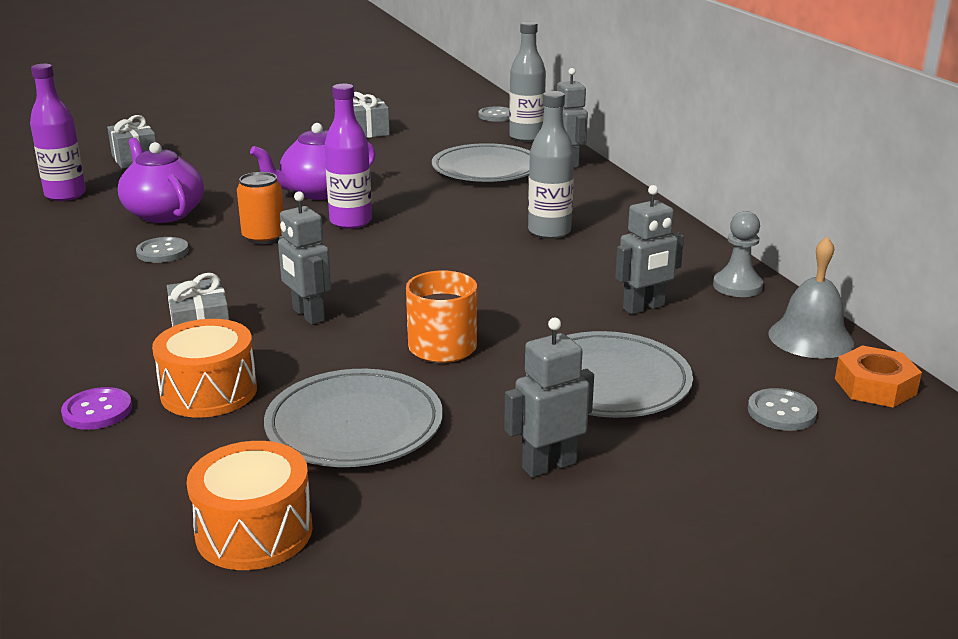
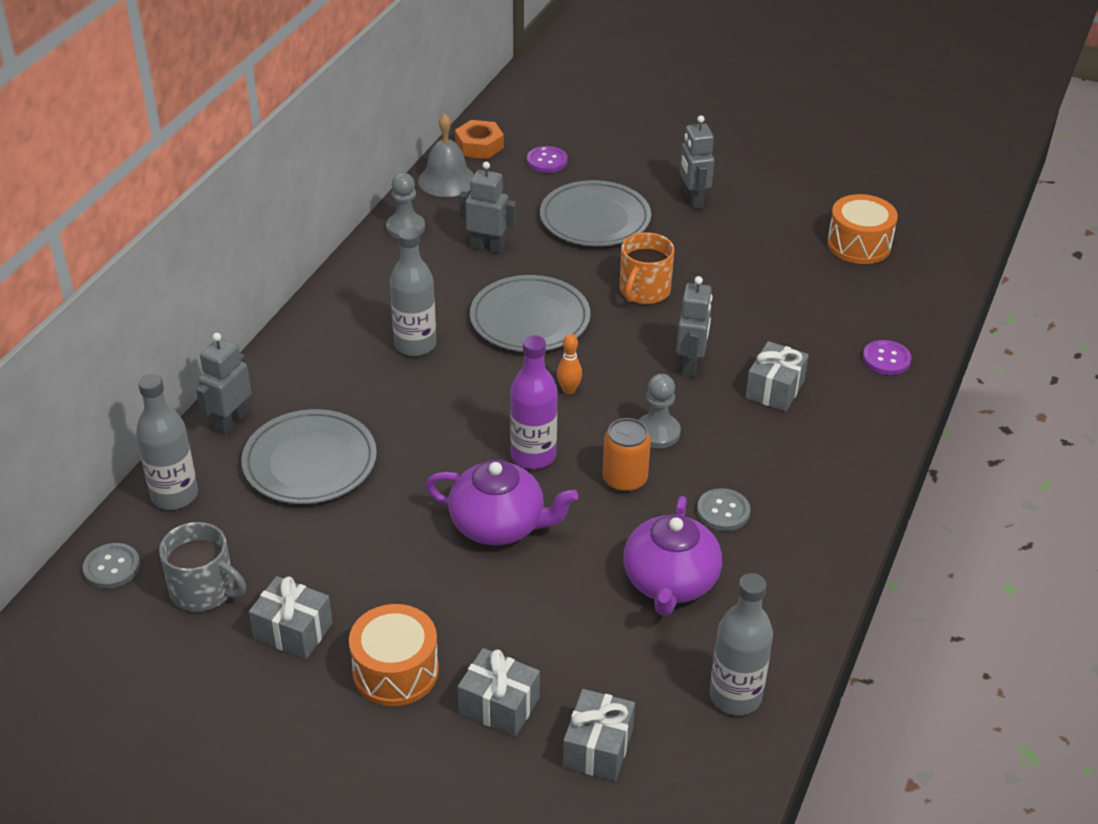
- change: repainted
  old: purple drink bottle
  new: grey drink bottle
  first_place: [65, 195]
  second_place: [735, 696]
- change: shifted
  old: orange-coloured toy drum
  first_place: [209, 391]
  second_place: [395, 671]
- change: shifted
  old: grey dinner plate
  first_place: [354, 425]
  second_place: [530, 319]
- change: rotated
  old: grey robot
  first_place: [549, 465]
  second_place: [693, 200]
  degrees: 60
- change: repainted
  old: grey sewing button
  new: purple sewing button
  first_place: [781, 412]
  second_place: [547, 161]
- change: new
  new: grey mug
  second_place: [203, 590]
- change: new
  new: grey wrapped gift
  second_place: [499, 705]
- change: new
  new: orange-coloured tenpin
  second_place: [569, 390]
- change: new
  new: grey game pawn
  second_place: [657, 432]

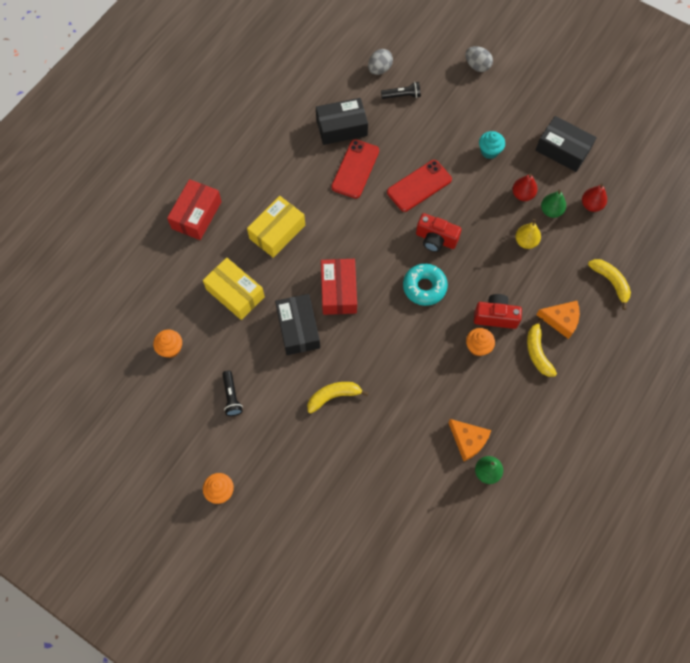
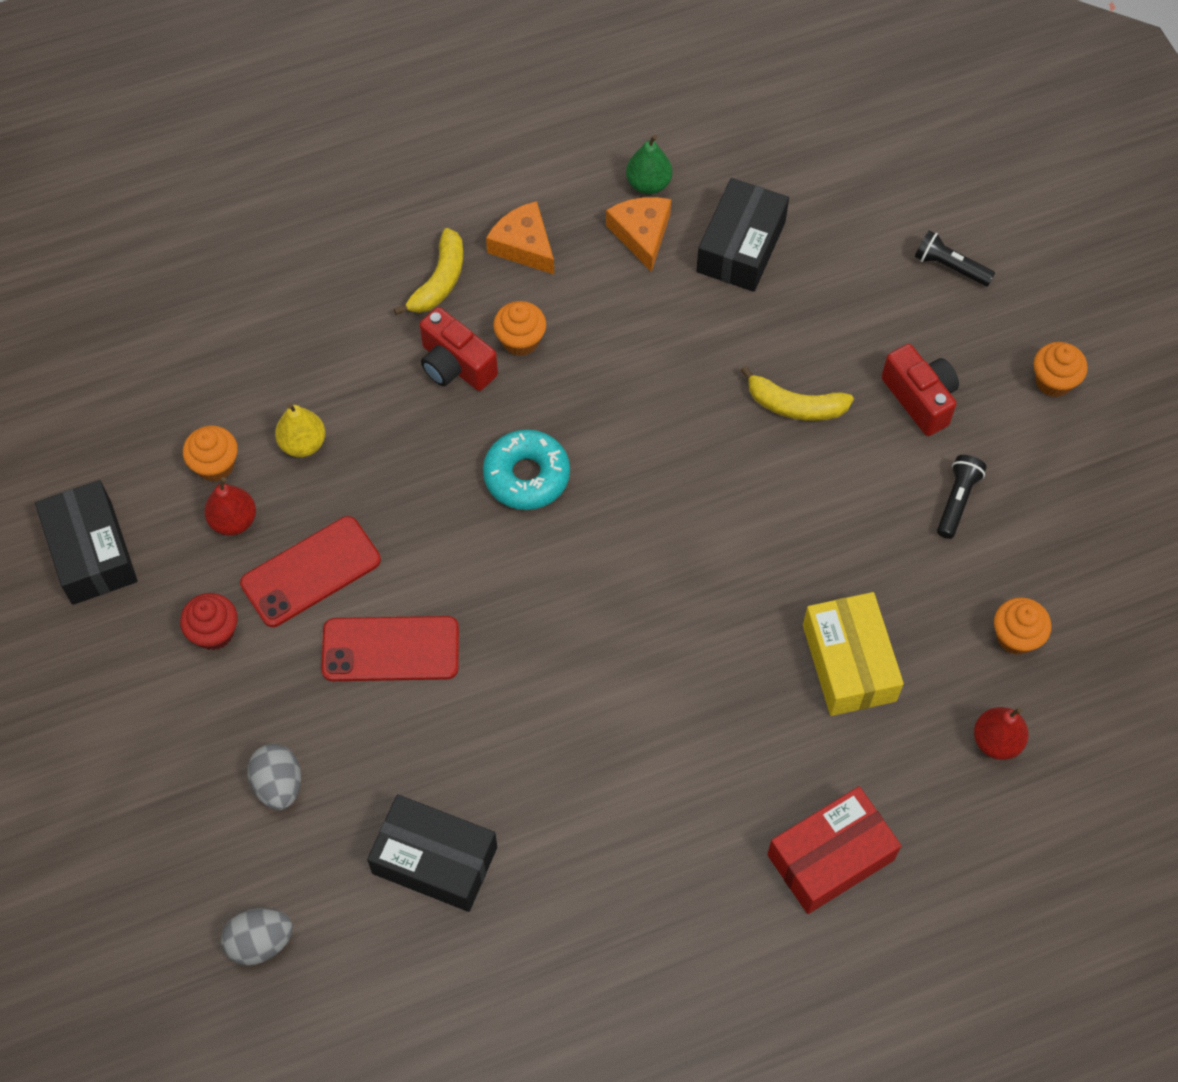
- change: gone
  old: golden package
  first_place: [277, 232]
- change: shifted
  old: ebony package
  first_place: [298, 328]
  second_place: [740, 247]
- change: gone
  old: red package
  first_place: [339, 291]
- change: shifted
  old: red phone
  first_place: [355, 169]
  second_place: [311, 572]
- change: shifted
  old: ebony pocket torch
  first_place: [402, 95]
  second_place: [950, 267]
- change: shifted
  old: red camera
  first_place: [435, 239]
  second_place: [920, 398]
- change: shifted
  old: grey toy egg
  first_place: [477, 66]
  second_place: [278, 784]
- change: repainted
  old: turquoise fairy cake
  new: red fairy cake
  first_place: [489, 151]
  second_place: [214, 632]
- change: shifted
  old: orange-coloured cheese
  first_place: [561, 320]
  second_place: [524, 245]
- change: swapped
  old: leaf-green pear
  new: orange-coloured fairy cake
  first_place: [551, 211]
  second_place: [215, 465]
- change: shifted
  old: red pear
  first_place: [591, 205]
  second_place: [996, 741]
- change: gone
  old: golden banana fruit
  first_place: [610, 282]

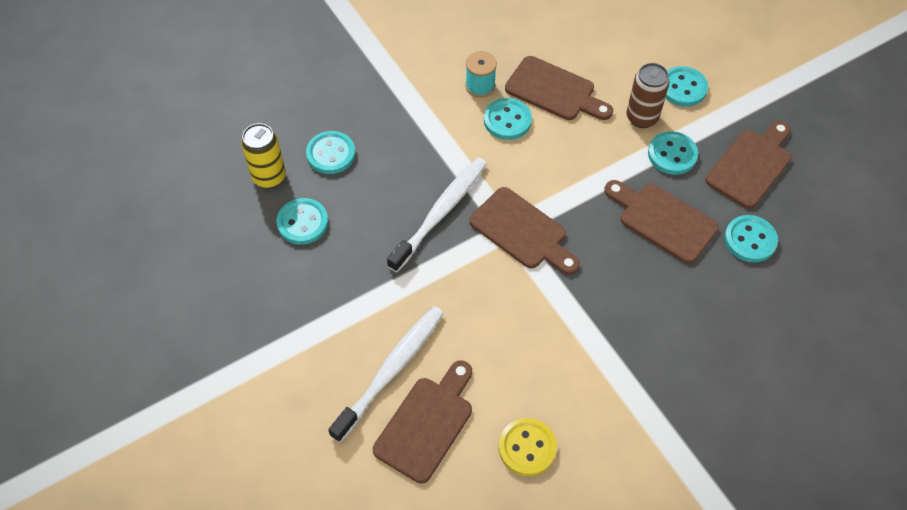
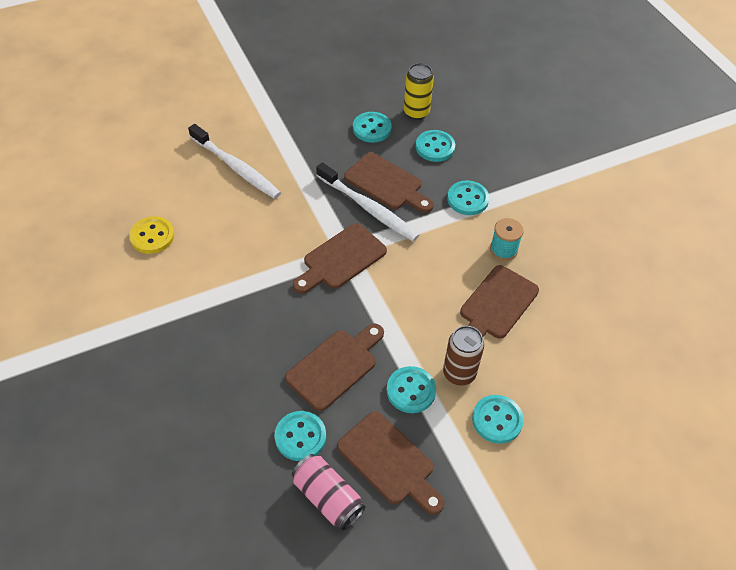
- change: shifted
  old: dark brown chopping board
  first_place: [427, 424]
  second_place: [386, 184]
- change: shifted
  old: turquoise sewing button
  first_place: [507, 120]
  second_place: [467, 199]
- change: new
  new: rosy tin
  second_place: [328, 497]

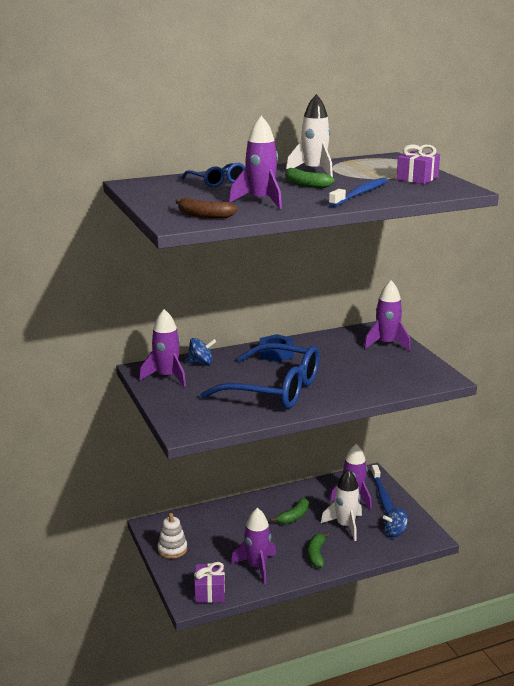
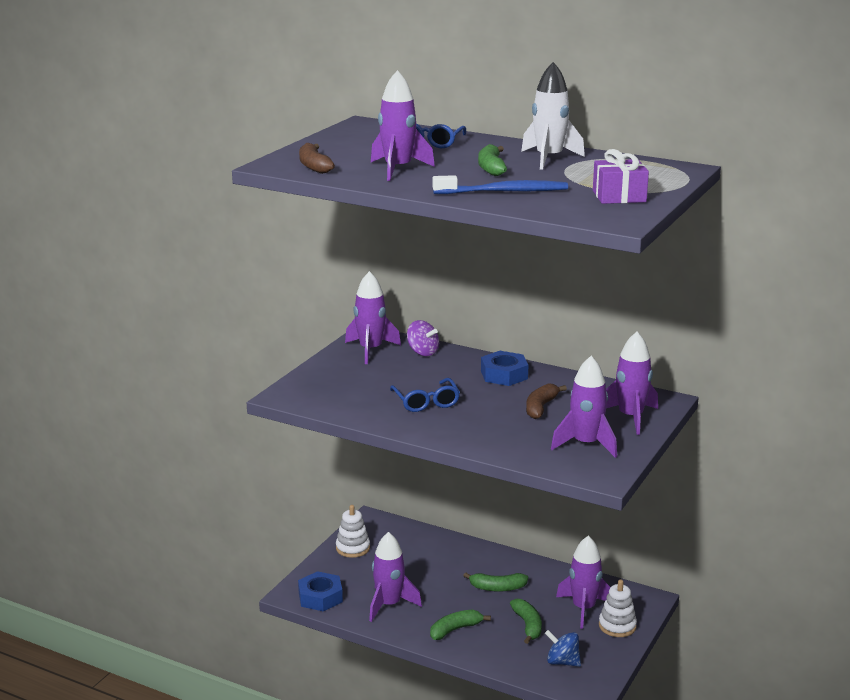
- change: repainted
  old: cobalt whirligig
  new: purple whirligig
  first_place: [201, 363]
  second_place: [422, 352]
- change: swapped
  old: purple wrapped gift
  new: cobalt hexagon nut
  first_place: [210, 592]
  second_place: [320, 597]
- change: scaled
  old: cobalt eyeglasses
  first_place: [274, 389]
  second_place: [426, 402]
  factor: 0.49
- change: swapped
  old: pure white spaceship
  new: leaf-green banana fruit
  first_place: [345, 526]
  second_place: [528, 625]
- change: swapped
  old: cobalt tooth brush
  new: pure white stacking rings
  first_place: [383, 496]
  second_place: [617, 626]
- change: new
  new: dark brown banana fruit
  second_place: [541, 407]
- change: new
  new: purple spaceship
  second_place: [586, 444]

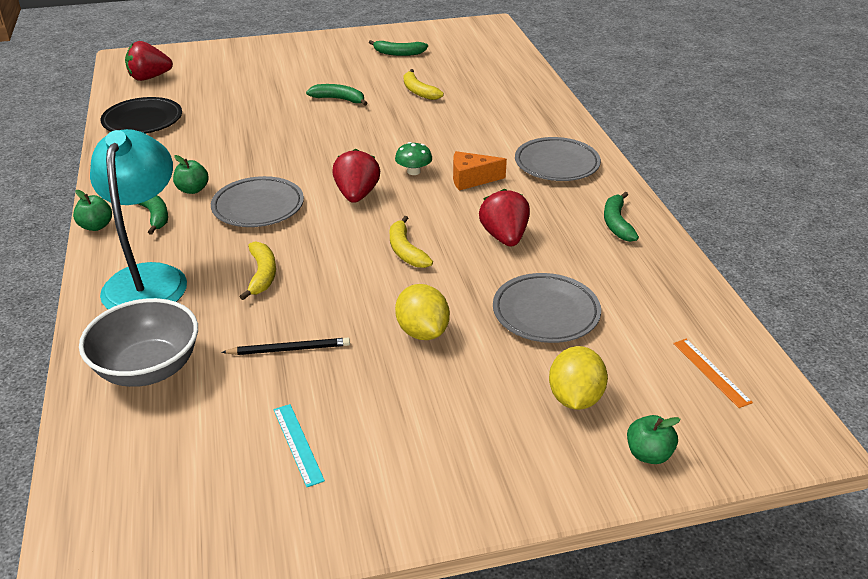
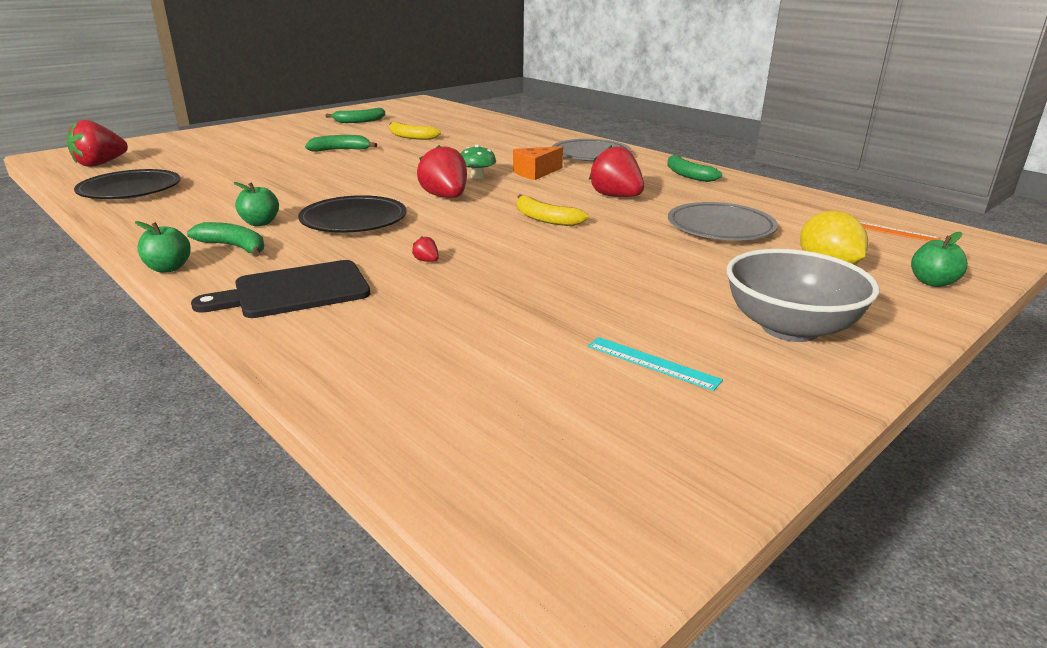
- change: shifted
  old: grey deep dish
  first_place: [148, 368]
  second_place: [789, 328]
- change: swapped
  old: turquoise lamp
  new: ebony chopping board
  first_place: [148, 278]
  second_place: [295, 291]
- change: repainted
  old: grey dinner plate
  new: ebony dinner plate
  first_place: [258, 207]
  second_place: [354, 221]
- change: gone
  old: ebony lead pencil
  first_place: [289, 349]
- change: swapped
  old: golden banana fruit
  new: red berry
  first_place: [262, 275]
  second_place: [426, 261]
- change: gone
  old: golden lemon
  first_place: [422, 331]

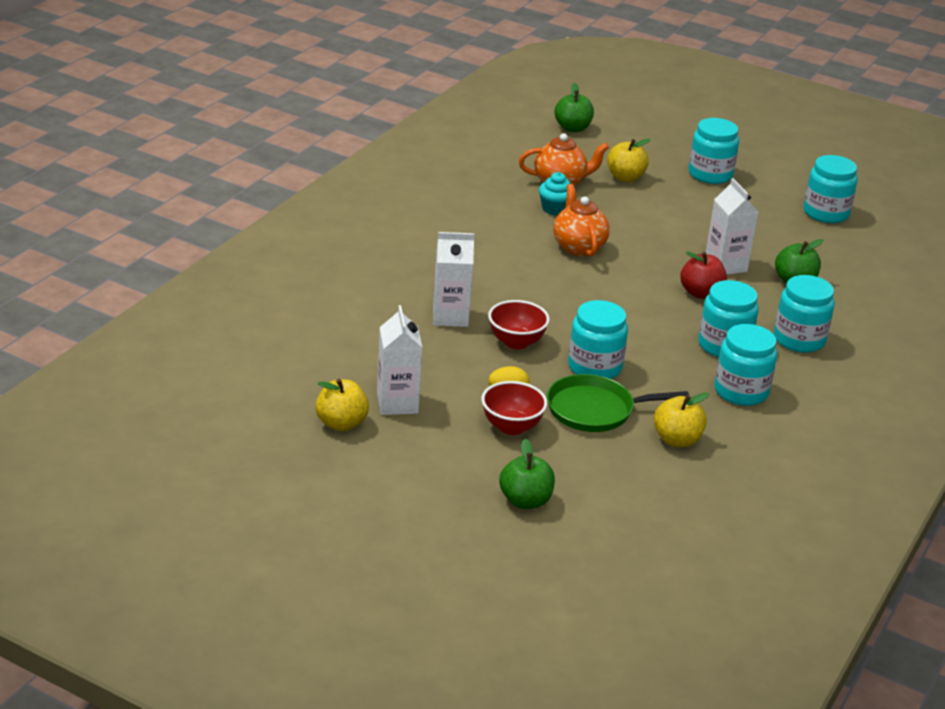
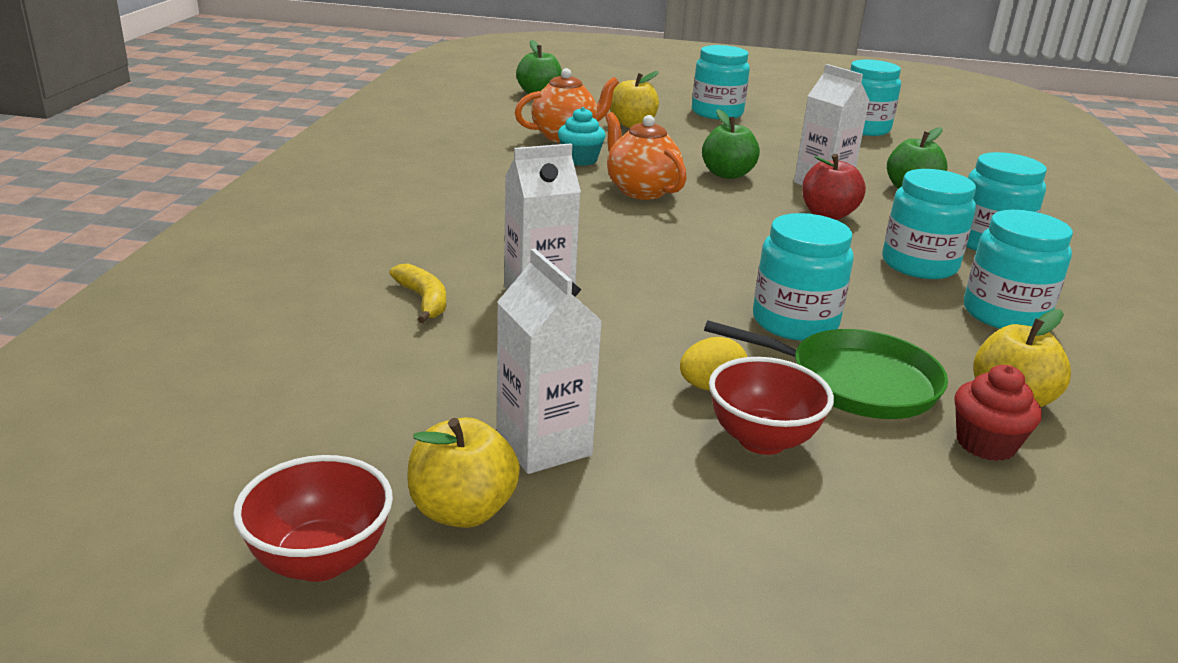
- change: shifted
  old: red deep dish
  first_place: [516, 342]
  second_place: [320, 560]
- change: shifted
  old: leaf-green apple
  first_place: [525, 501]
  second_place: [727, 174]
- change: rotated
  old: leaf-green pan
  first_place: [594, 410]
  second_place: [855, 382]
  degrees: -135
- change: new
  new: golden banana fruit
  second_place: [424, 300]
- change: new
  new: red fairy cake
  second_place: [985, 444]

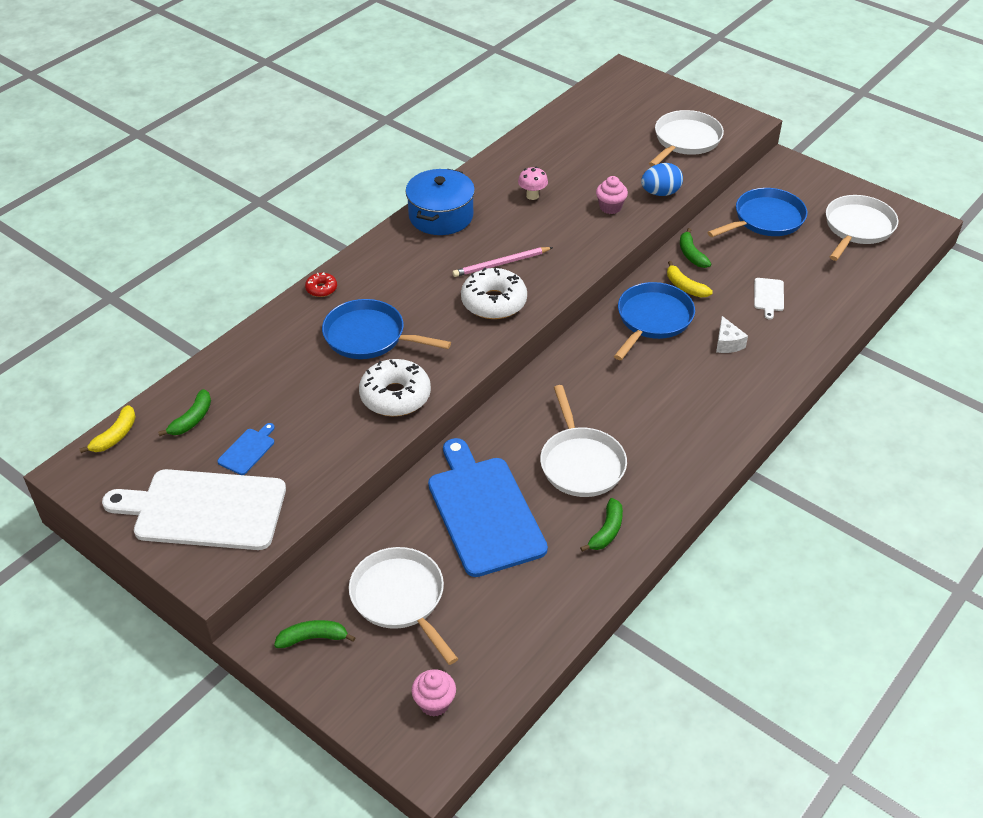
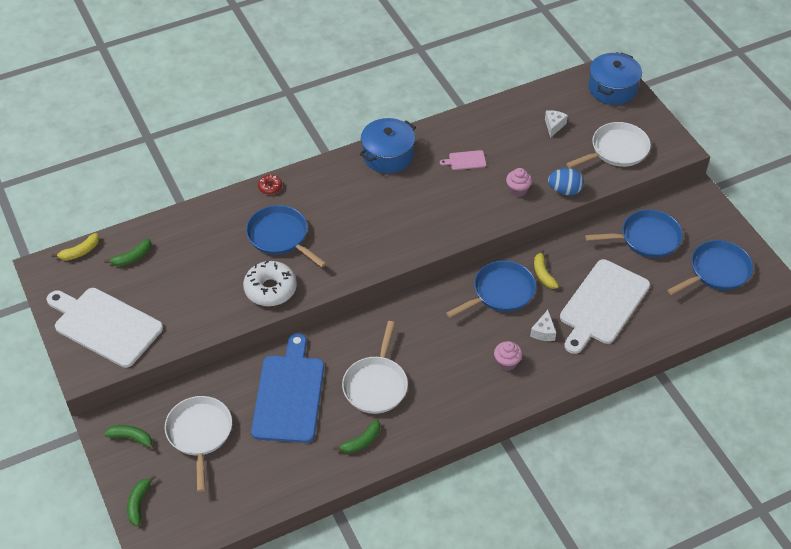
- change: gone
  old: cobalt chopping board
  first_place: [248, 450]
- change: shifted
  old: rosy fairy cake
  first_place: [434, 703]
  second_place: [507, 363]
- change: gone
  old: rosy lead pencil
  first_place: [501, 264]
- change: gone
  old: pure white glazed donut
  first_place: [494, 302]
- change: swapped
  old: rosy mushroom
  new: rosy chopping board
  first_place: [532, 196]
  second_place: [465, 160]
- change: shifted
  old: leaf-green banana fruit
  first_place: [691, 254]
  second_place: [138, 503]
- change: scaled
  old: pure white chopping board
  first_place: [768, 296]
  second_place: [602, 305]
  factor: 2.46
- change: repainted
  old: pure white pan
  new: cobalt pan
  first_place: [857, 228]
  second_place: [716, 271]
- change: new
  new: pure white cheese
  second_place: [554, 126]
- change: new
  new: cobalt stockpot
  second_place: [612, 88]

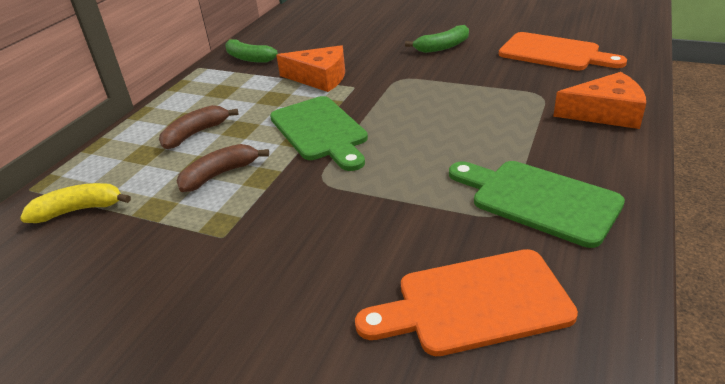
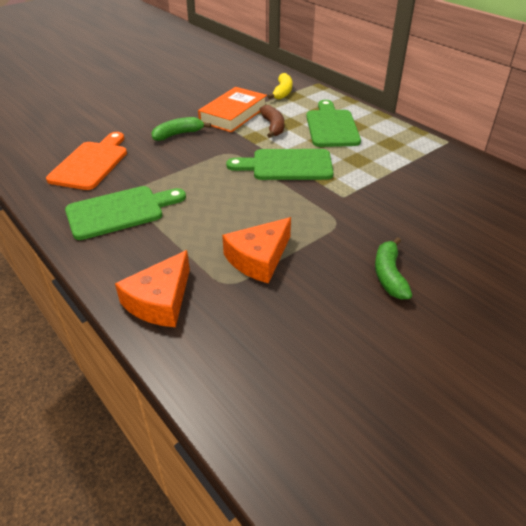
- change: swapped
  old: dark brown banana fruit
  new: leaf-green chopping board
  first_place: [196, 134]
  second_place: [331, 126]
- change: shifted
  old: leaf-green banana fruit
  first_place: [248, 58]
  second_place: [178, 134]
- change: shifted
  old: orange-coloured cheese
  first_place: [319, 78]
  second_place: [259, 258]
- change: gone
  old: orange-coloured chopping board
  first_place: [554, 53]
- change: new
  new: orange-coloured hardback
  second_place: [233, 114]

